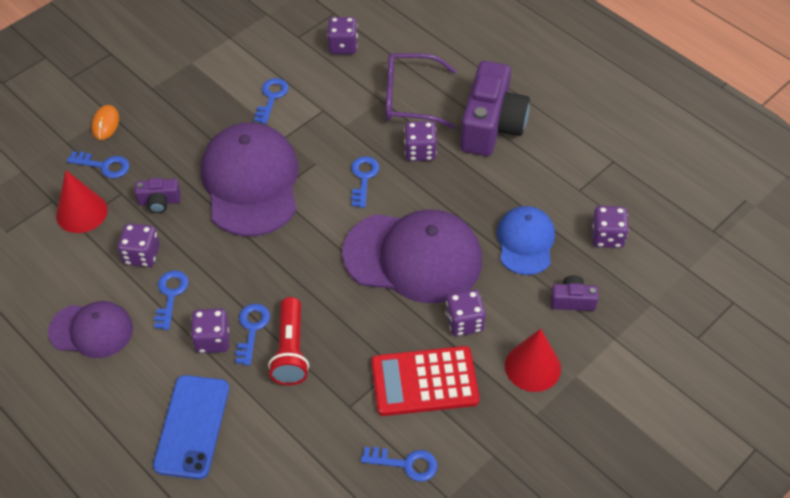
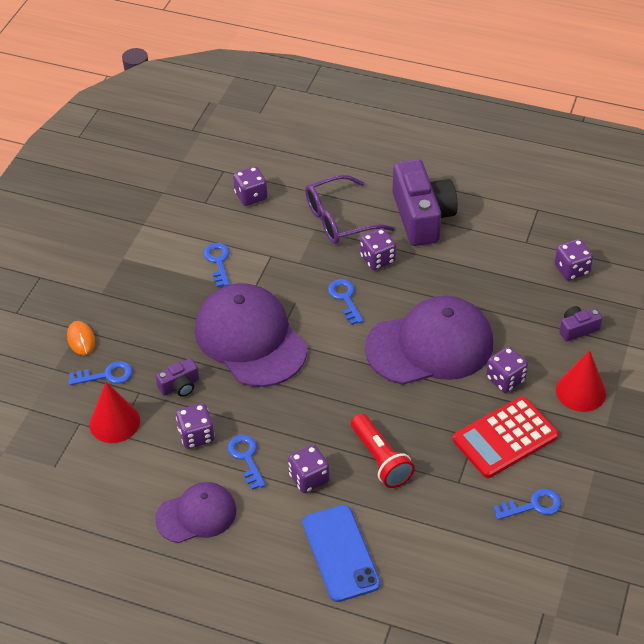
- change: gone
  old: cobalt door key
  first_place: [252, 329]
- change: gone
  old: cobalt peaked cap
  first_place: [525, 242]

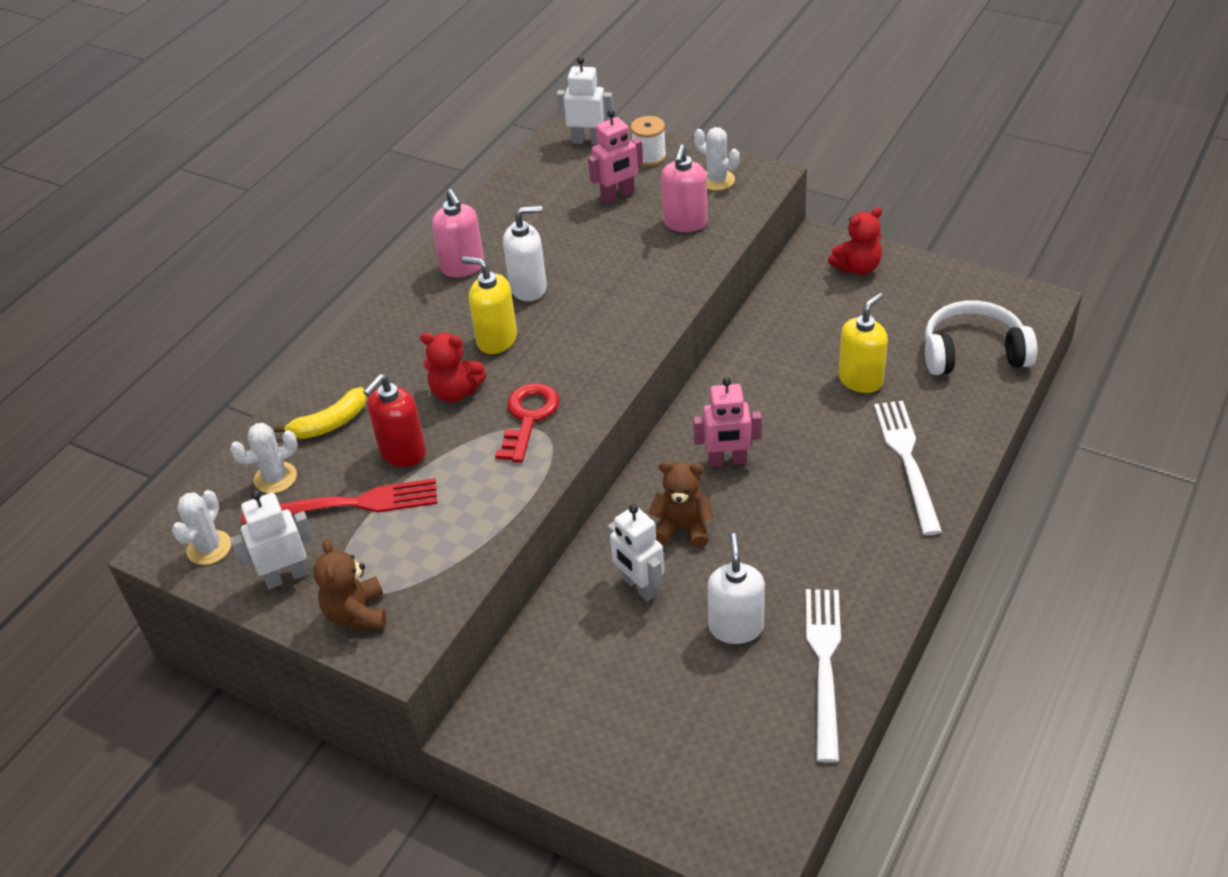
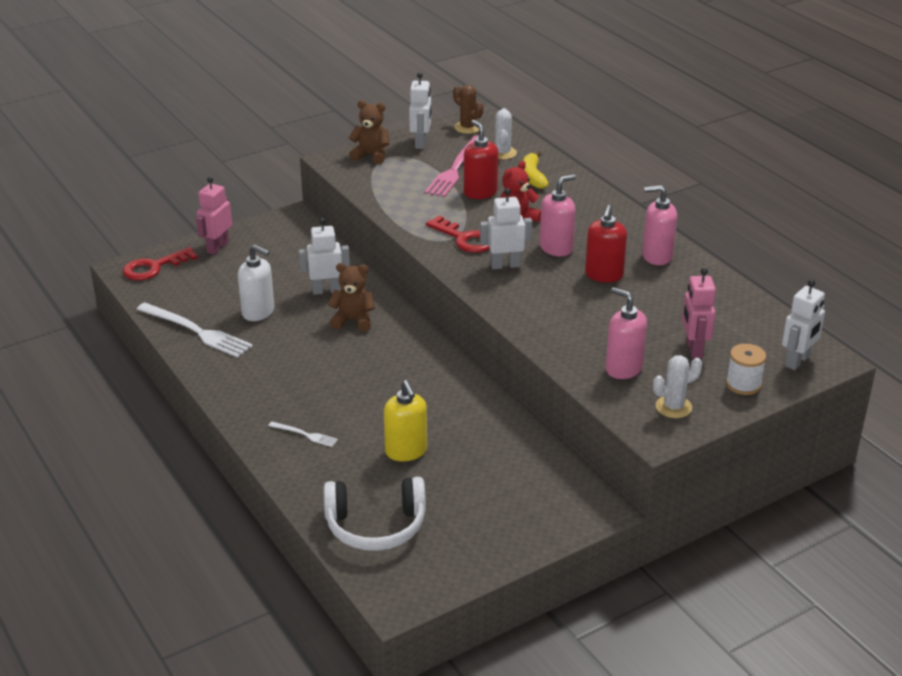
- change: repainted
  old: pure white saguaro cactus
  new: dark brown saguaro cactus
  first_place: [209, 548]
  second_place: [467, 127]
- change: repainted
  old: red table fork
  new: rosy table fork
  first_place: [349, 504]
  second_place: [455, 169]
- change: repainted
  old: golden soap dispenser
  new: rosy soap dispenser
  first_place: [496, 340]
  second_place: [556, 248]
- change: repainted
  old: pure white soap dispenser
  new: red soap dispenser
  first_place: [529, 288]
  second_place: [604, 275]
- change: rotated
  old: dark brown stuffed bear
  first_place: [682, 528]
  second_place: [353, 320]
  degrees: -120
- change: shifted
  old: rosy robot
  first_place: [727, 461]
  second_place: [217, 247]
- change: gone
  old: red stuffed bear
  first_place: [857, 267]
- change: scaled
  old: pure white table fork
  first_place: [907, 461]
  second_place: [305, 434]
  factor: 0.48
- change: rotated
  old: pure white over-ear headphones
  first_place: [973, 352]
  second_place: [376, 526]
  degrees: 60
- change: new
  new: red door key
  second_place: [154, 267]
- change: new
  new: pure white robot
  second_place: [505, 265]

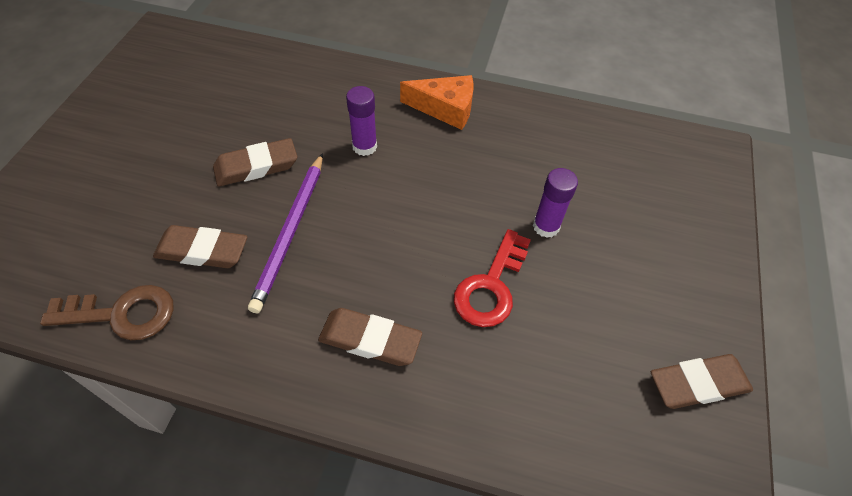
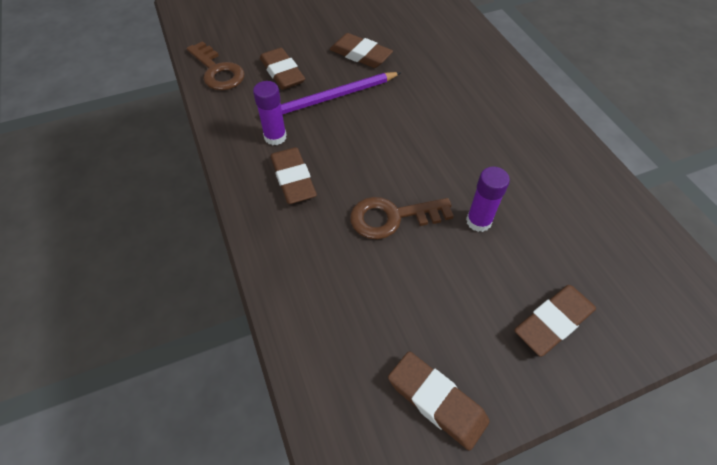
- change: shifted
  old: purple stick of glue
  first_place: [364, 146]
  second_place: [275, 137]
- change: gone
  old: orange-coloured cheese
  first_place: [445, 108]
- change: repainted
  old: red door key
  new: dark brown door key
  first_place: [491, 286]
  second_place: [392, 217]
- change: new
  new: dark brown gum eraser
  second_place: [553, 322]

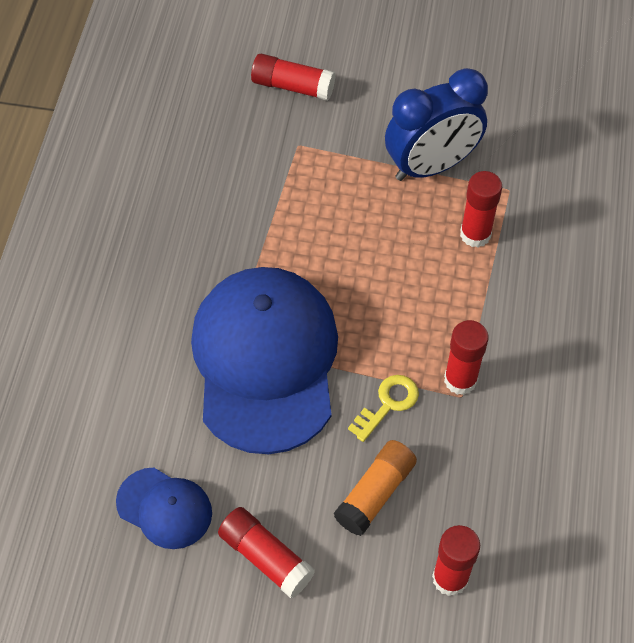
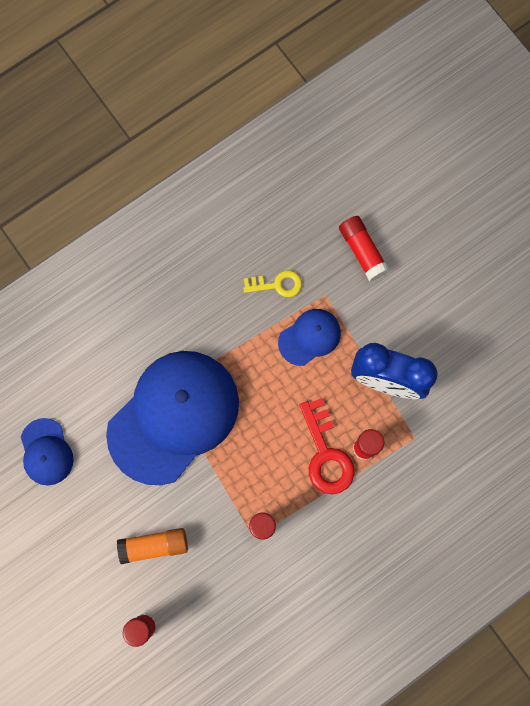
- change: gone
  old: red stick of glue
  first_place: [266, 557]
- change: shifted
  old: golden door key
  first_place: [388, 404]
  second_place: [277, 284]
- change: new
  new: cobalt peaked cap
  second_place: [309, 337]
- change: new
  new: red door key
  second_place: [326, 454]

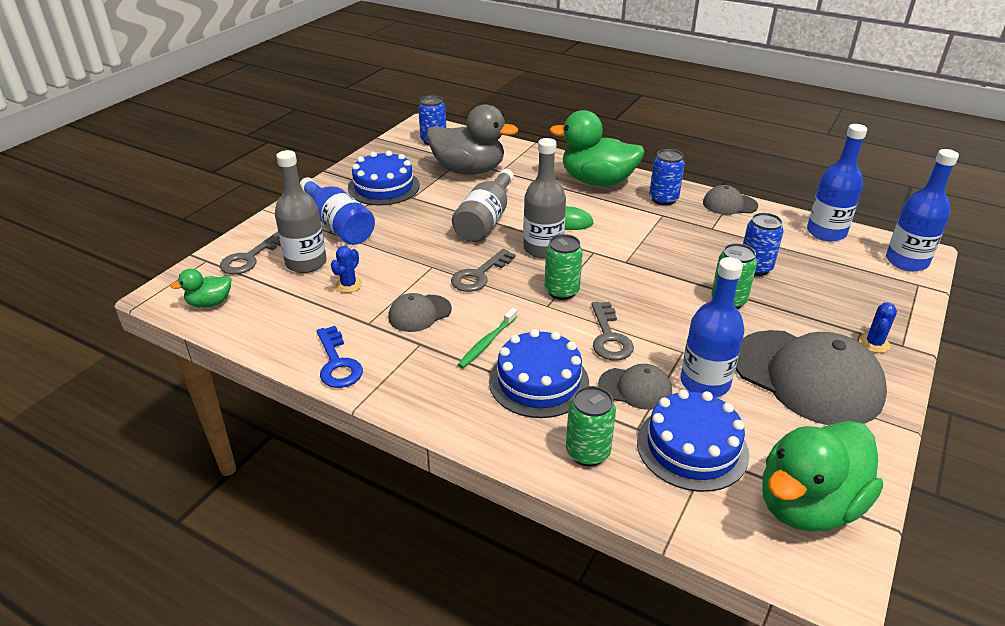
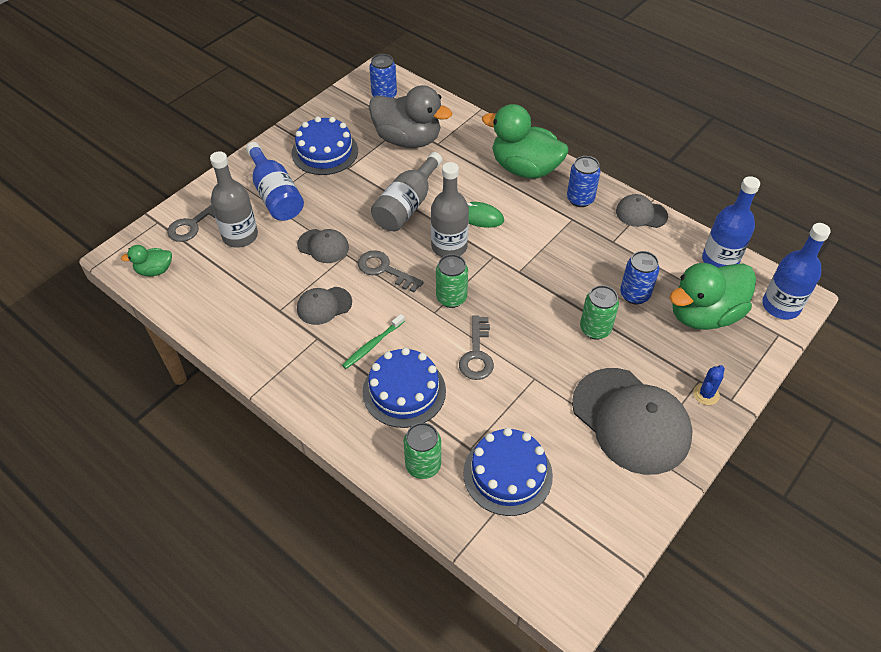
- change: gone
  old: cobalt door key
  first_place: [337, 363]
- change: gone
  old: cobalt saguaro cactus
  first_place: [348, 285]
- change: rotated
  old: grey door key
  first_place: [479, 275]
  second_place: [384, 270]
  degrees: 75
- change: shifted
  old: grey peaked cap
  first_place: [635, 388]
  second_place: [323, 246]
- change: gone
  old: cobalt drink bottle
  first_place: [704, 383]
- change: shifted
  old: leaf-green rubber duck
  first_place: [807, 505]
  second_place: [703, 314]

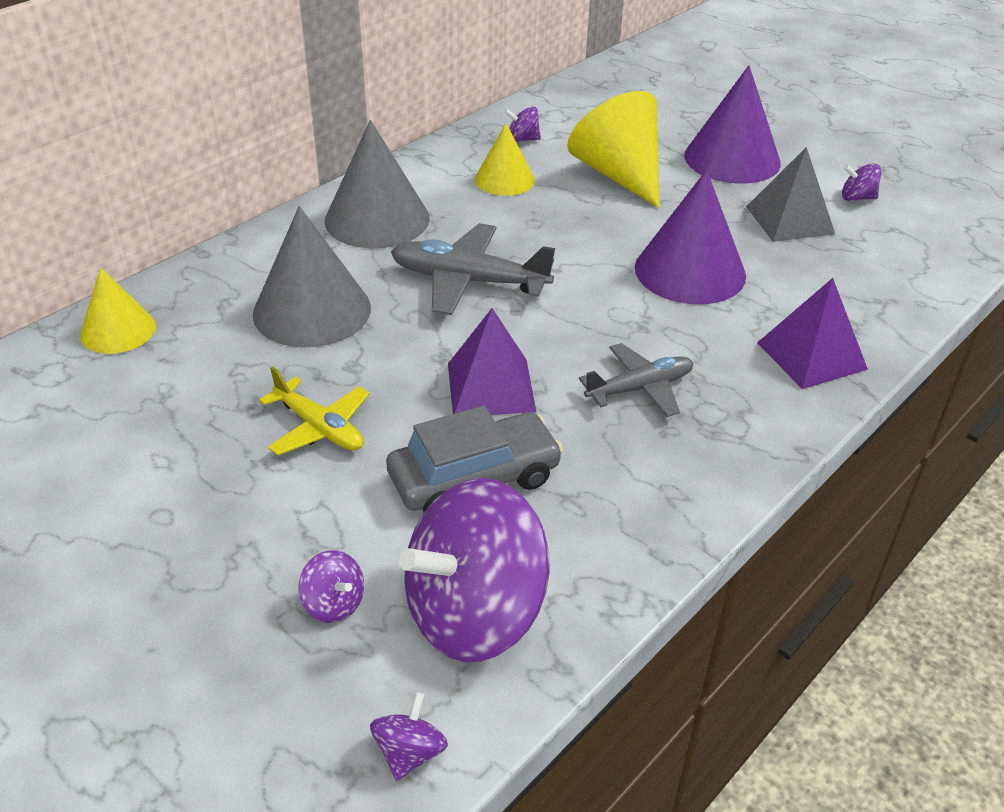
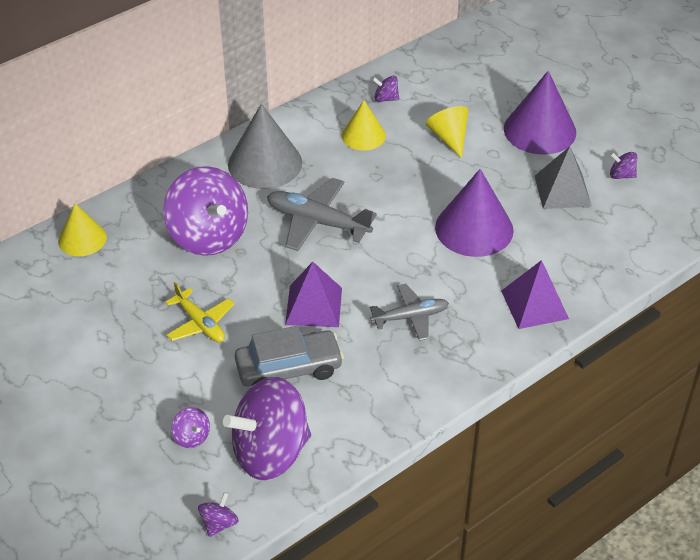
- change: swapped
  old: grey cone
  new: purple whirligig
  first_place: [312, 310]
  second_place: [208, 236]
- change: scaled
  old: golden cone
  first_place: [619, 174]
  second_place: [449, 138]
  factor: 0.61

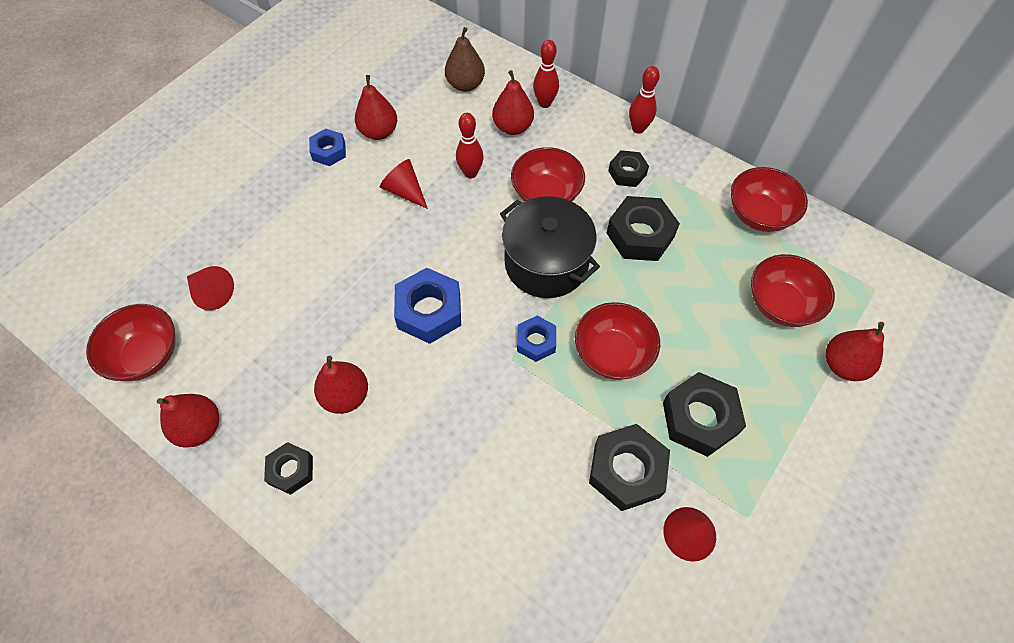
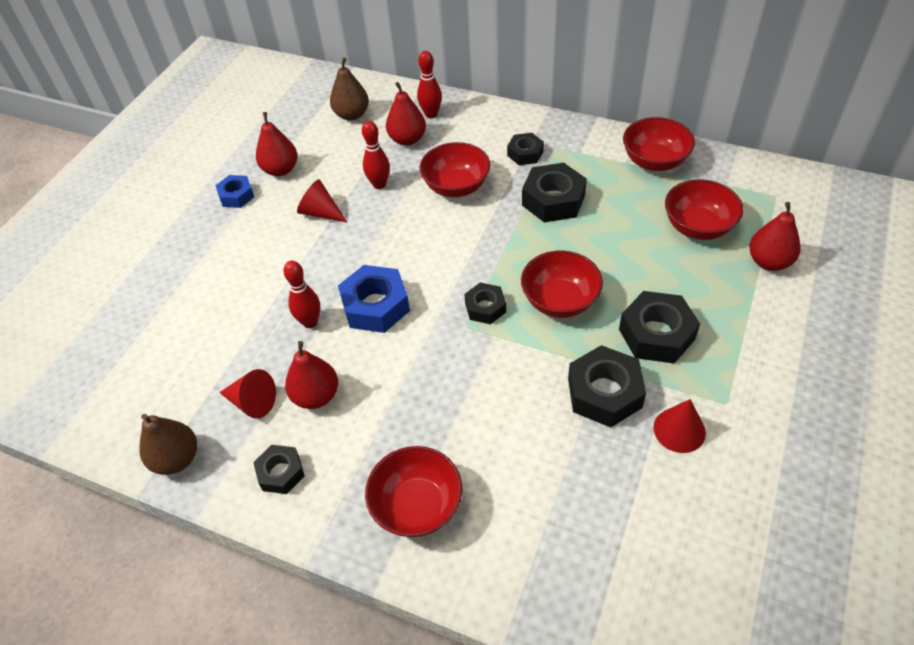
- change: shifted
  old: red deep dish
  first_place: [147, 355]
  second_place: [417, 506]
- change: repainted
  old: red pear
  new: dark brown pear
  first_place: [200, 428]
  second_place: [176, 459]
- change: shifted
  old: red cone
  first_place: [212, 293]
  second_place: [252, 402]
- change: gone
  old: ebony stockpot
  first_place: [546, 263]
- change: repainted
  old: cobalt hexagon nut
  new: ebony hexagon nut
  first_place: [536, 342]
  second_place: [485, 307]
- change: shifted
  old: red tenpin
  first_place: [638, 128]
  second_place: [310, 322]

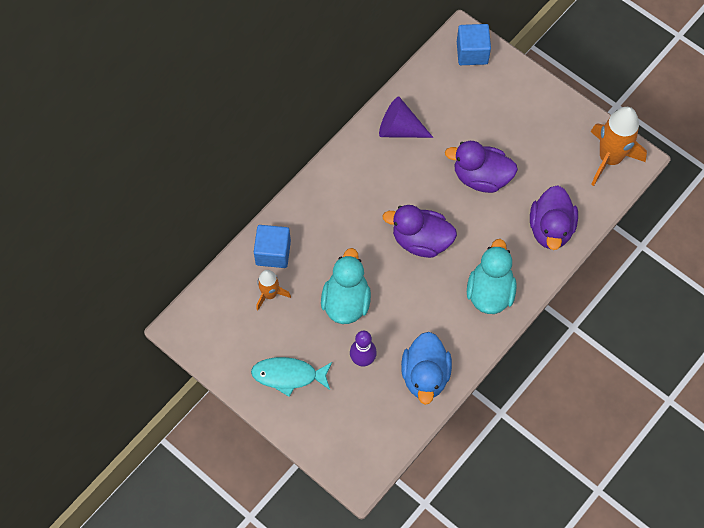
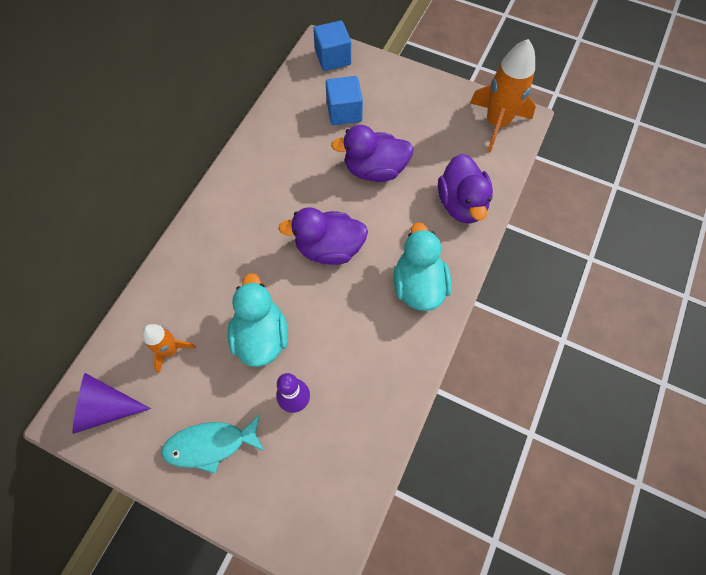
- change: shifted
  old: cobalt solid cube
  first_place: [273, 253]
  second_place: [344, 112]
- change: shifted
  old: purple cone
  first_place: [399, 129]
  second_place: [105, 408]
- change: gone
  old: cobalt rubber duck
  first_place: [425, 375]

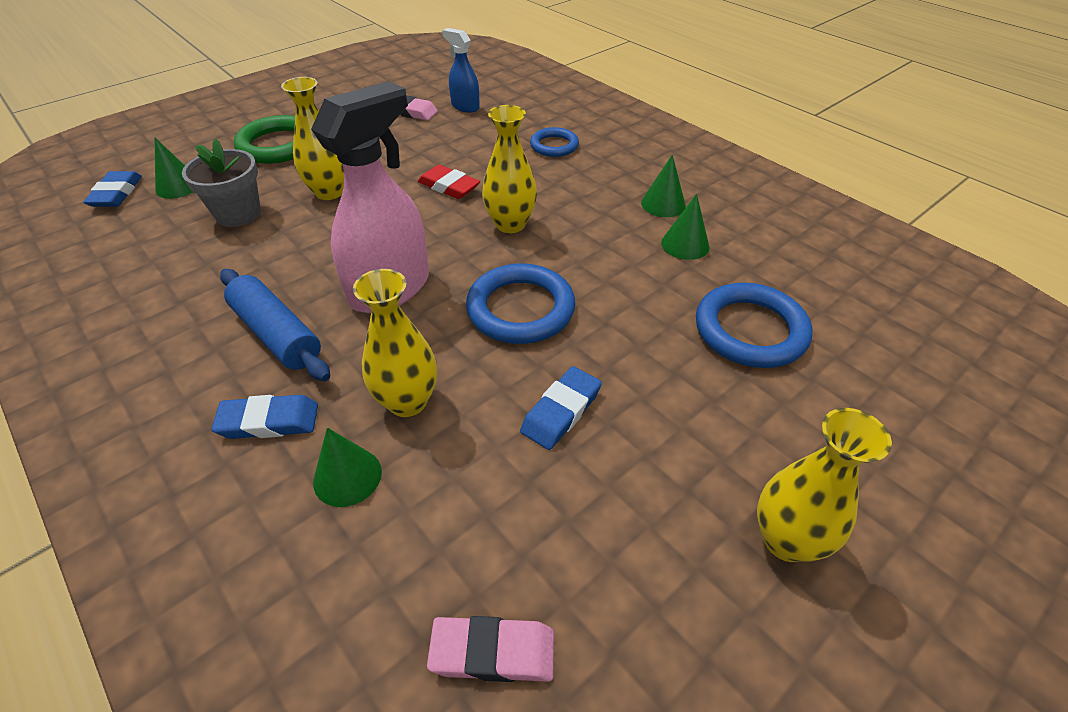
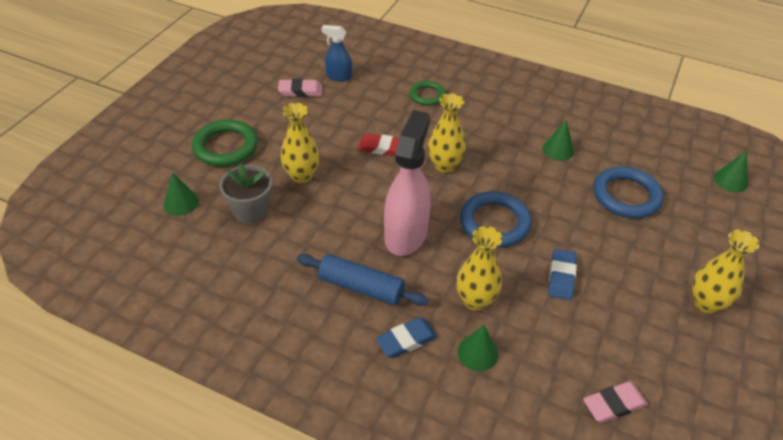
- change: gone
  old: cobalt gum eraser
  first_place: [116, 193]
- change: repainted
  old: cobalt ring
  new: leaf-green ring
  first_place: [554, 146]
  second_place: [427, 95]
- change: shifted
  old: leaf-green cone
  first_place: [663, 204]
  second_place: [730, 180]

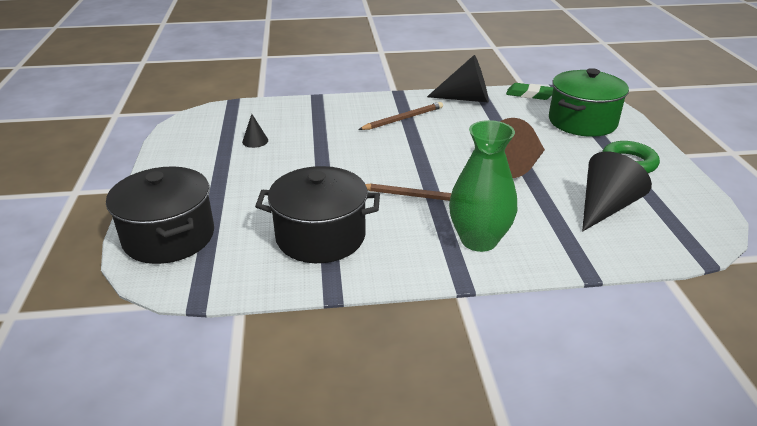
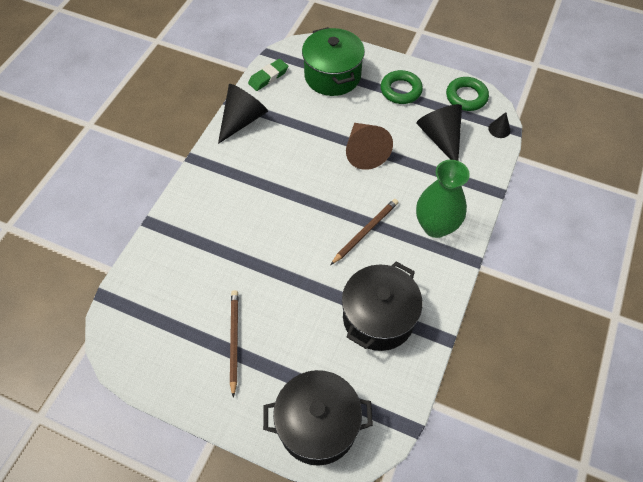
- change: shifted
  old: ebony cone
  first_place: [255, 141]
  second_place: [499, 129]
- change: shifted
  old: dark brown lead pencil
  first_place: [403, 119]
  second_place: [234, 340]
- change: new
  new: leaf-green ring
  second_place: [466, 97]

